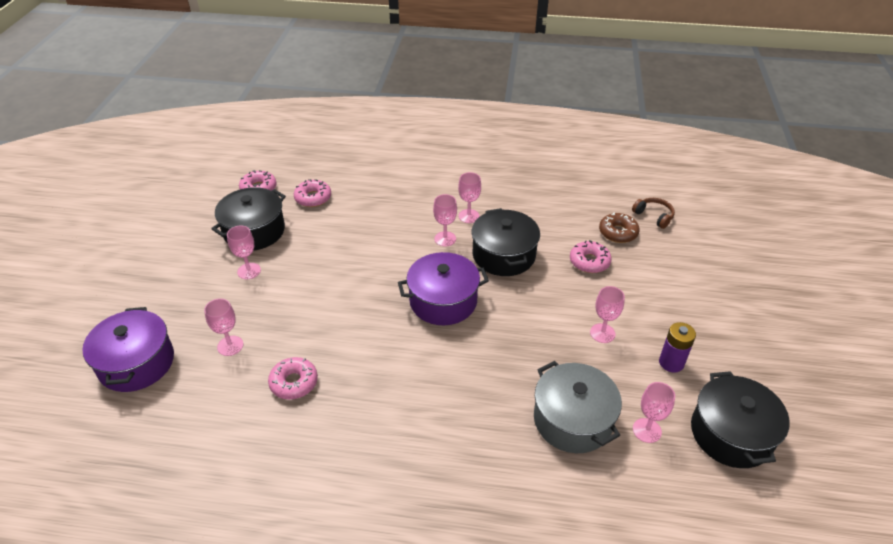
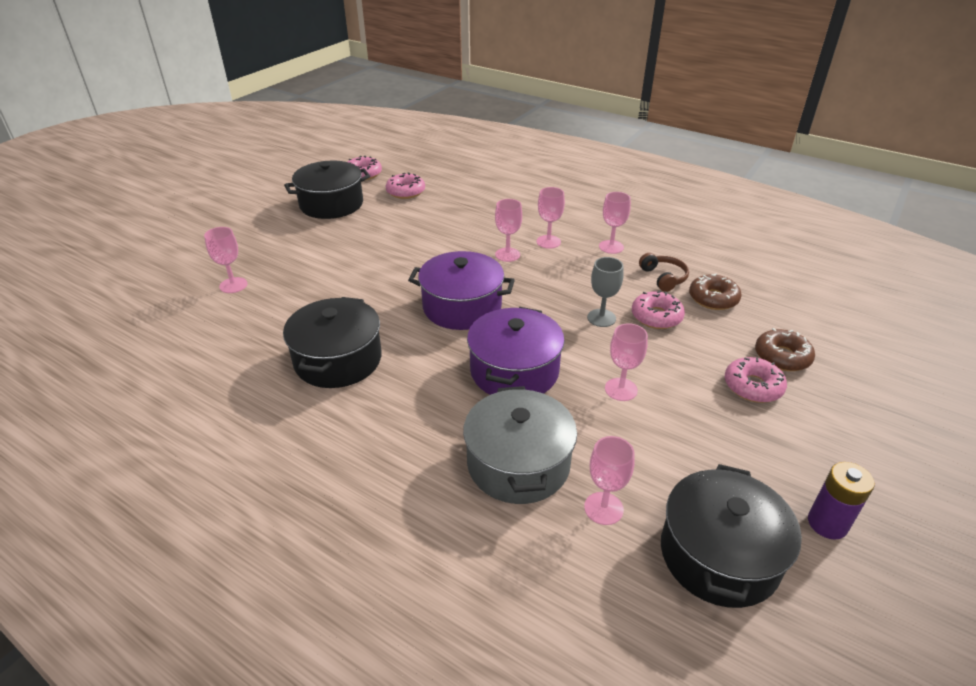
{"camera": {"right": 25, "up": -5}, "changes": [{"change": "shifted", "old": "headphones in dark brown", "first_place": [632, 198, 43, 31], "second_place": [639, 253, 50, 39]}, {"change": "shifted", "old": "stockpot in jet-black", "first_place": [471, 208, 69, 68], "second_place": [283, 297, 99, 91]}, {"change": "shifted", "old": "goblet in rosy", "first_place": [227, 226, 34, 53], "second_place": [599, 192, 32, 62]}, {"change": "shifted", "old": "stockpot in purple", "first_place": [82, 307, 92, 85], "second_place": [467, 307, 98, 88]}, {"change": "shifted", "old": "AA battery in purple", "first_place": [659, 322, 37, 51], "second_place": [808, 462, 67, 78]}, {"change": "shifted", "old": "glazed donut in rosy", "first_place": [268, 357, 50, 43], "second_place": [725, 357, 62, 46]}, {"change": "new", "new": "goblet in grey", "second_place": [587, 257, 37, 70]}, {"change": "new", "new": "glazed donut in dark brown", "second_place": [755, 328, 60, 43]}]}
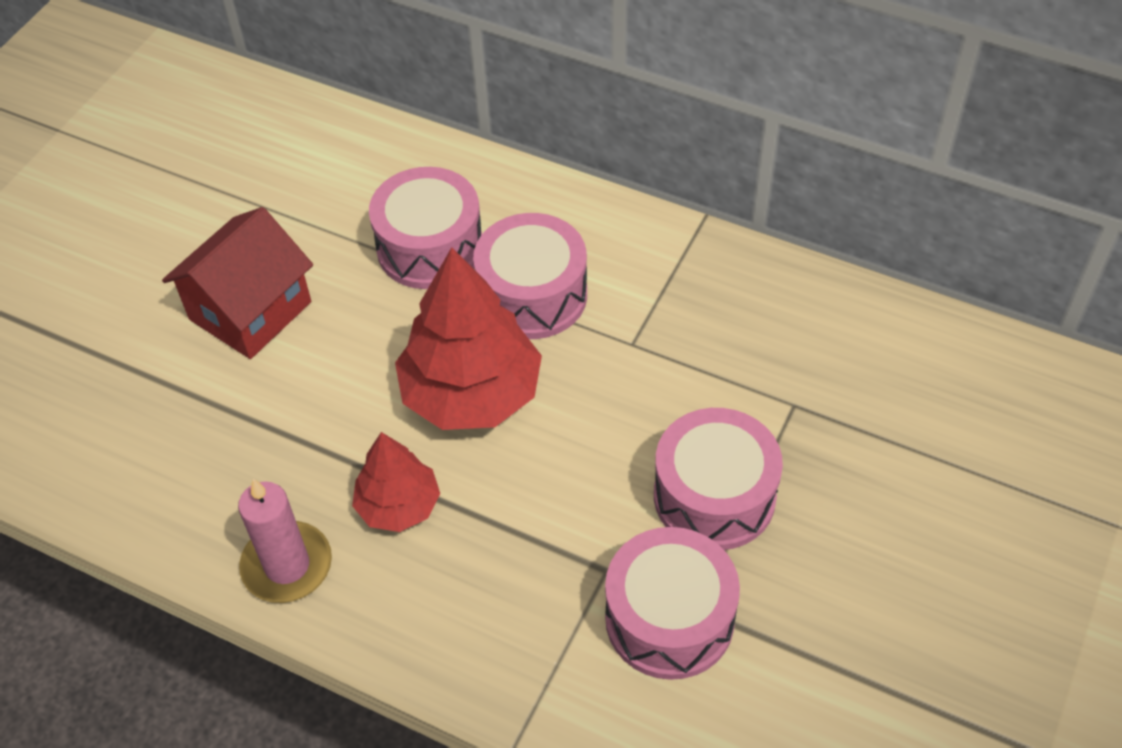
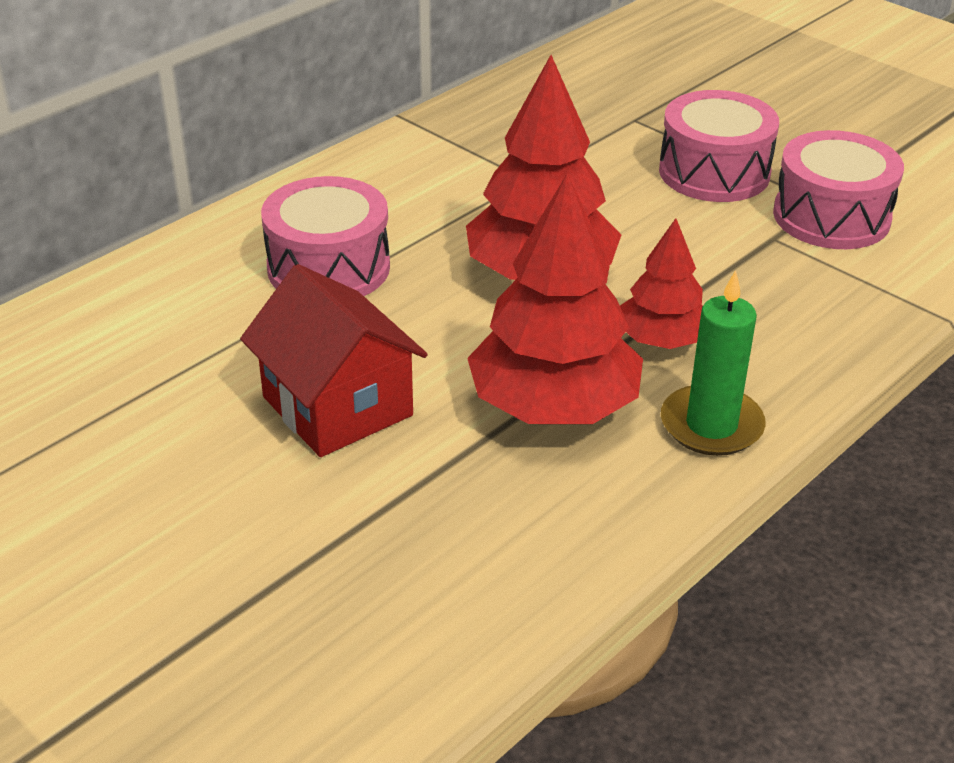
{"camera": {"right": -75, "up": -15}, "changes": [{"change": "gone", "old": "snare drum in rosy", "first_place": [473, 213, 114, 126]}, {"change": "repainted", "old": "pillar candle in rosy", "new": "pillar candle in leaf-green", "first_place": [238, 479, 94, 124], "second_place": [661, 270, 105, 186]}, {"change": "new", "new": "tree in red", "second_place": [467, 173, 176, 251]}]}
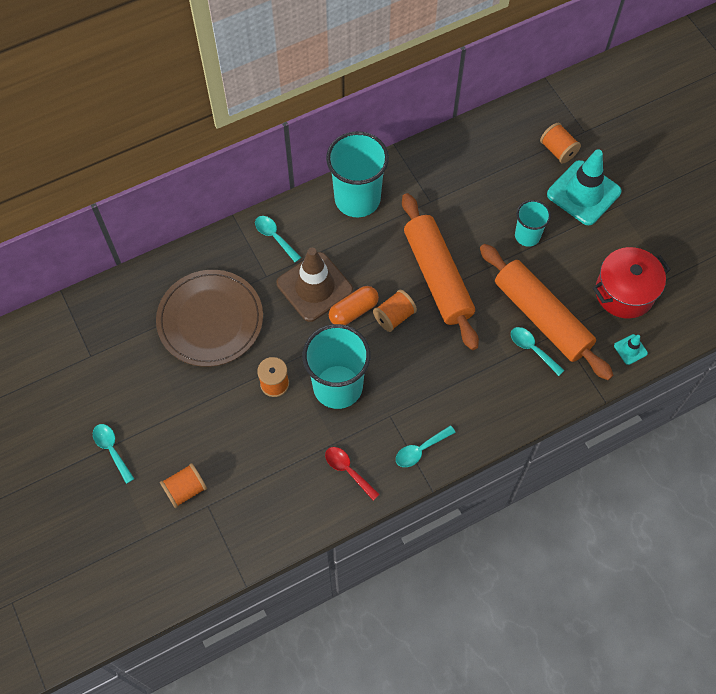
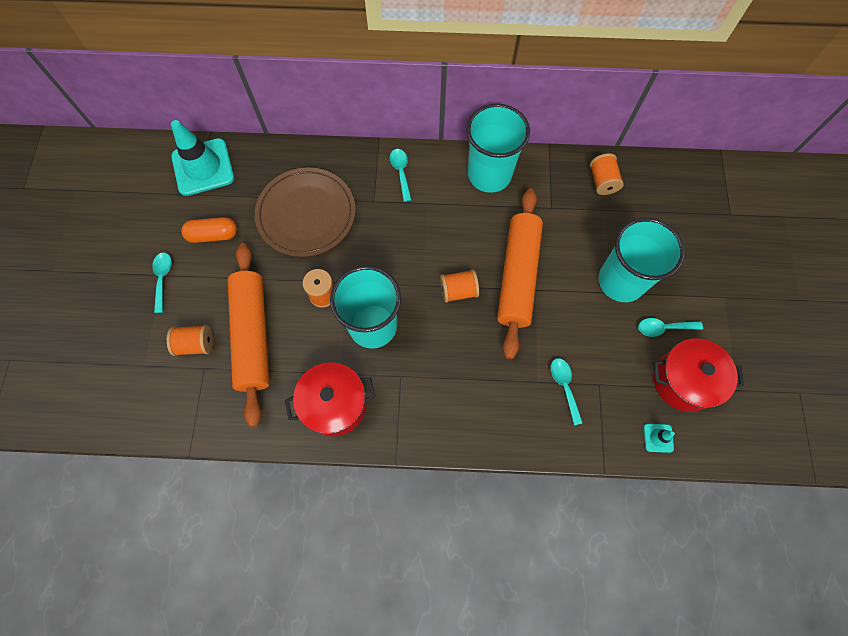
{"camera": {"right": 30, "up": 5}, "changes": [{"change": "shifted", "old": "reel of thread in orange-coloured", "first_place": [540, 123, 41, 40], "second_place": [590, 153, 34, 42]}, {"change": "shifted", "old": "road cone in teal", "first_place": [547, 149, 74, 76], "second_place": [171, 120, 63, 76]}, {"change": "scaled", "old": "beaker in teal", "first_place": [515, 200, 36, 47], "second_place": [598, 218, 87, 84], "factor": 1.8}, {"change": "shifted", "old": "pastry roller in orange-coloured", "first_place": [480, 244, 133, 136], "second_place": [228, 243, 42, 184]}, {"change": "gone", "old": "road cone in dark brown", "first_place": [277, 248, 76, 74]}, {"change": "shifted", "old": "pill shape in orange-coloured", "first_place": [329, 286, 50, 39], "second_place": [181, 217, 56, 26]}, {"change": "shifted", "old": "teaspoon in teal", "first_place": [396, 425, 60, 42], "second_place": [638, 318, 65, 19]}, {"change": "swapped", "old": "teaspoon in red", "new": "stockpot in red", "first_place": [325, 447, 55, 53], "second_place": [285, 362, 91, 74]}]}
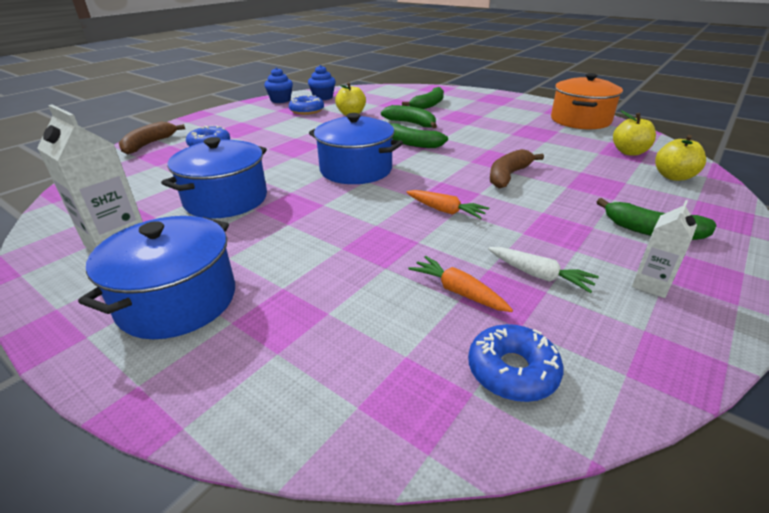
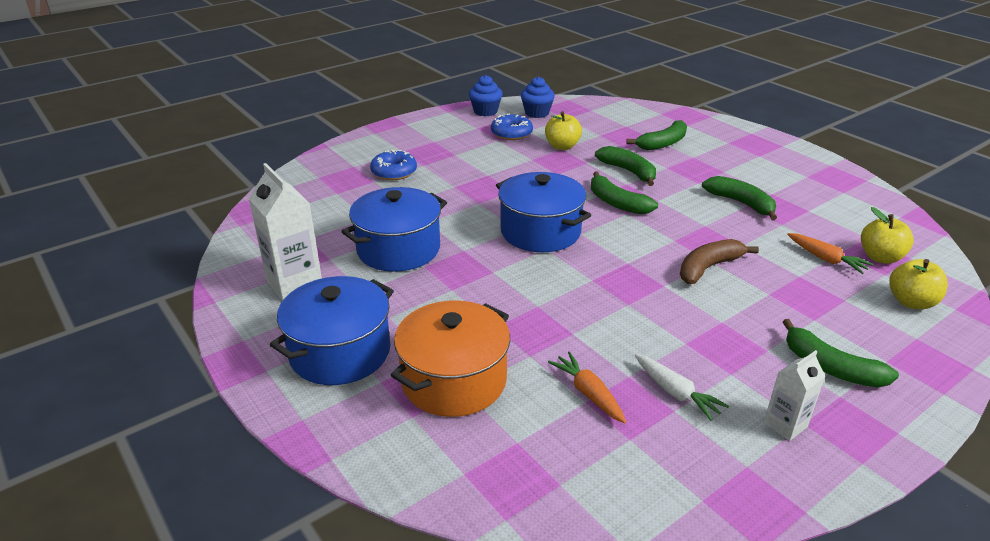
{"camera": {"right": 15, "up": 0}, "changes": [{"change": "shifted", "old": "stockpot in orange-coloured", "first_place": [551, 73, 72, 56], "second_place": [391, 301, 119, 116]}, {"change": "gone", "old": "banana in dark brown", "first_place": [119, 122, 66, 32]}, {"change": "shifted", "old": "toy carrot in orange-coloured", "first_place": [406, 190, 83, 29], "second_place": [787, 233, 86, 41]}, {"change": "gone", "old": "glazed donut in royal blue", "first_place": [468, 324, 95, 78]}, {"change": "new", "new": "banana in leaf-green", "second_place": [702, 176, 75, 44]}]}
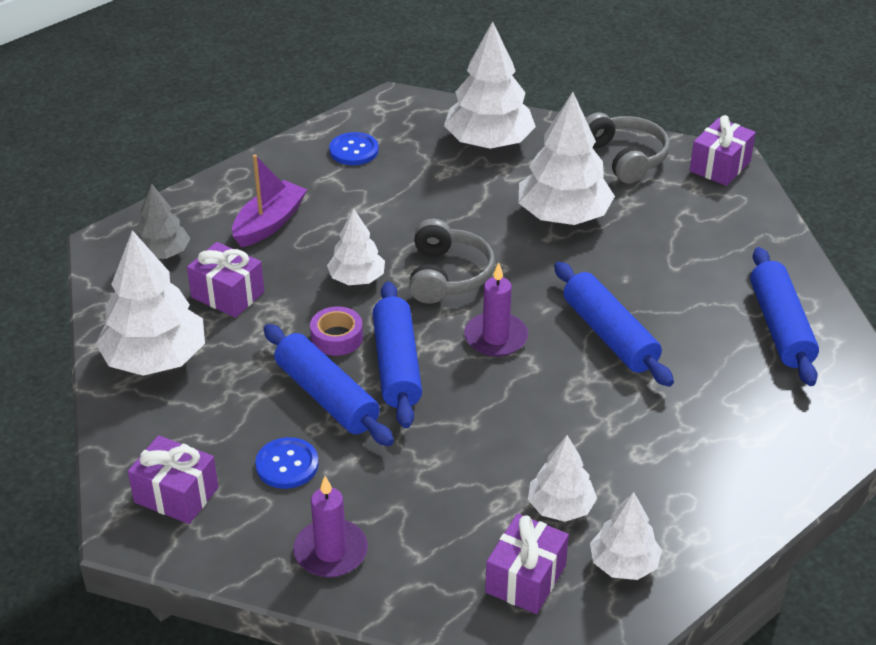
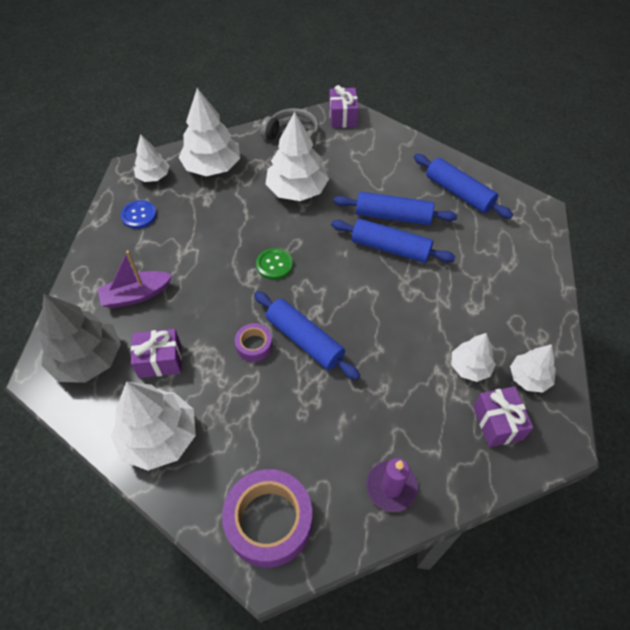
{"camera": {"right": -40, "up": 15}, "changes": [{"change": "rotated", "old": "sailboat in purple", "first_place": [232, 154, 75, 93], "second_place": [97, 250, 75, 58], "degrees": -105}, {"change": "scaled", "old": "tree in grey", "first_place": [136, 183, 54, 76], "second_place": [40, 294, 81, 89], "factor": 1.74}, {"change": "shifted", "old": "tree in pure white", "first_place": [327, 209, 58, 76], "second_place": [134, 134, 35, 48]}, {"change": "swapped", "old": "headphones in grey", "new": "button in leaf-green", "first_place": [409, 219, 86, 85], "second_place": [256, 248, 37, 32]}, {"change": "gone", "old": "pillar candle in purple", "first_place": [464, 263, 64, 94]}, {"change": "shifted", "old": "pastry roller in royal blue", "first_place": [263, 324, 131, 122], "second_place": [334, 192, 123, 33]}, {"change": "swapped", "old": "present in purple", "new": "tape in purple", "first_place": [128, 435, 90, 89], "second_place": [222, 469, 90, 99]}, {"change": "gone", "old": "button in royal blue", "first_place": [255, 437, 64, 52]}]}
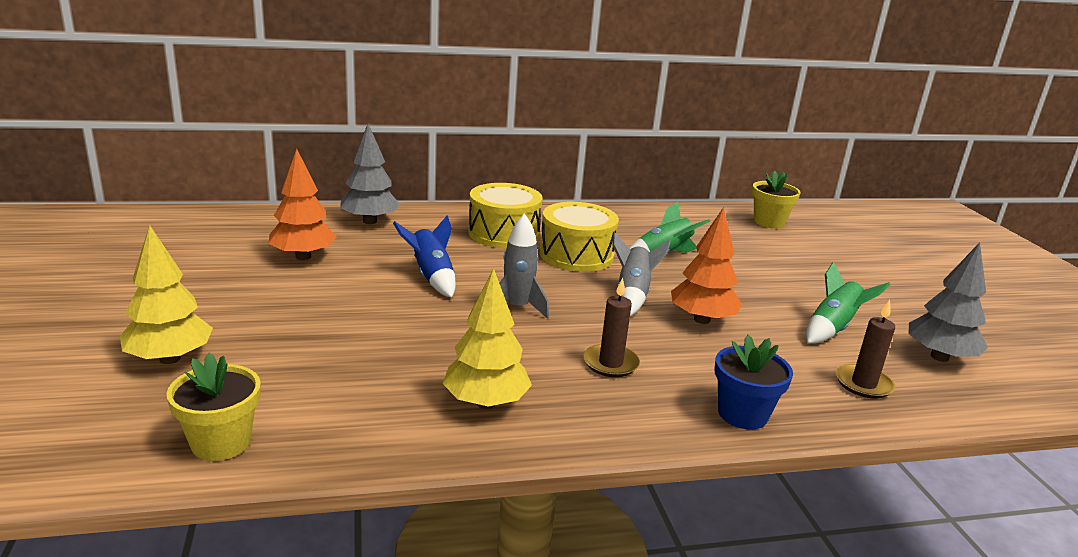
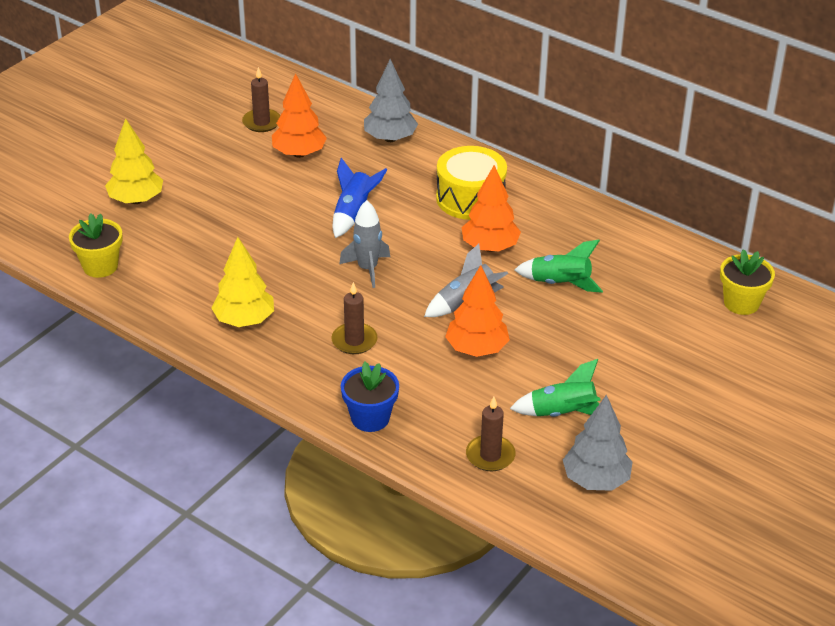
{"camera": {"right": 50, "up": 15}, "changes": [{"change": "swapped", "old": "snare drum in golden", "new": "tree in orange-coloured", "first_place": [540, 202, 79, 70], "second_place": [462, 165, 59, 87]}, {"change": "new", "new": "pillar candle in dark brown", "second_place": [242, 67, 38, 65]}]}
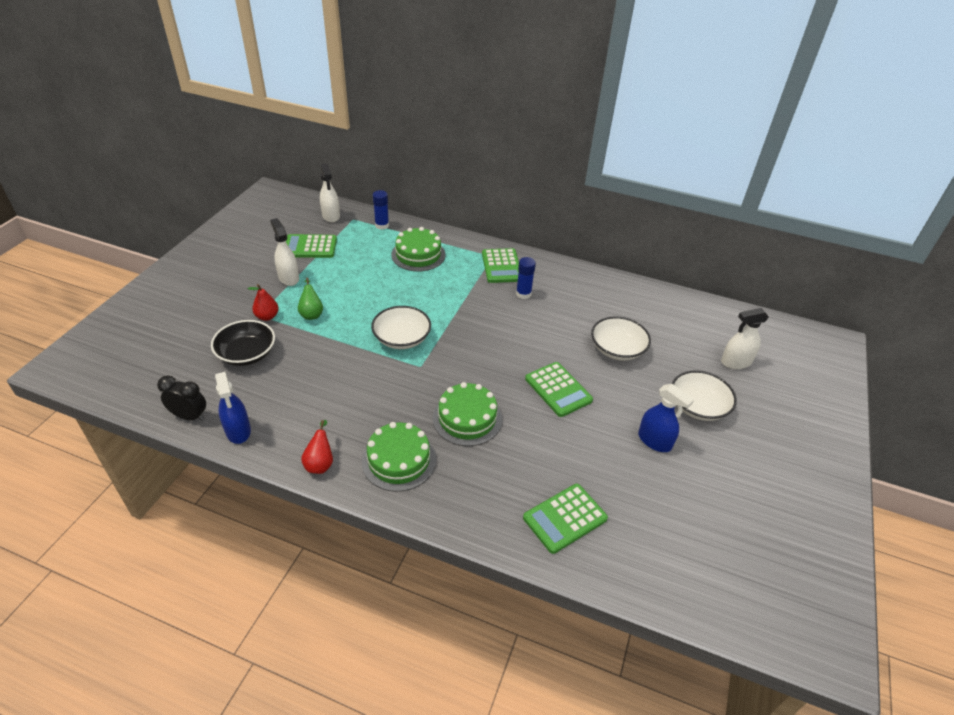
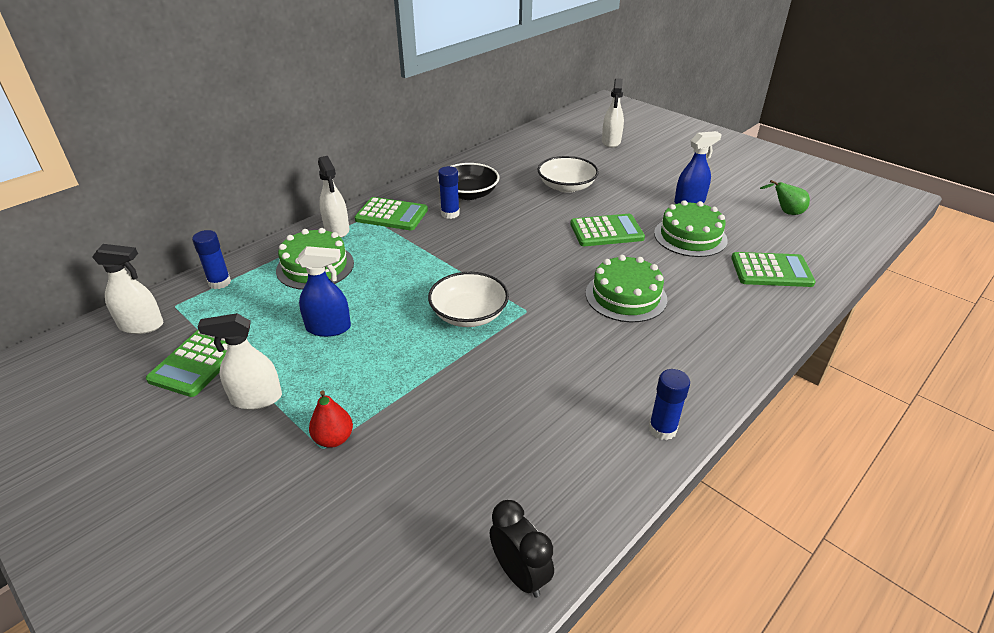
{"camera": {"right": -65, "up": -5}, "changes": [{"change": "shifted", "old": "pear fruit in leaf-green", "first_place": [298, 278, 25, 42], "second_place": [760, 180, 50, 35]}, {"change": "shifted", "old": "deep dish in jet-black", "first_place": [211, 320, 64, 46], "second_place": [437, 163, 62, 37]}, {"change": "gone", "old": "deep dish in pure white", "first_place": [672, 370, 65, 51]}, {"change": "shifted", "old": "spray cleaner in royal blue", "first_place": [215, 372, 36, 72], "second_place": [297, 246, 54, 91]}, {"change": "rotated", "old": "clock in jet-black", "first_place": [157, 376, 49, 45], "second_place": [490, 500, 64, 98], "degrees": 105}, {"change": "swapped", "old": "pear fruit in red", "new": "stick of glue in royal blue", "first_place": [301, 420, 32, 54], "second_place": [649, 369, 41, 71]}, {"change": "shifted", "old": "cake in leaf-green", "first_place": [362, 422, 74, 70], "second_place": [654, 200, 74, 57]}, {"change": "rotated", "old": "pocket calculator in leaf-green", "first_place": [523, 484, 85, 70], "second_place": [731, 252, 85, 35], "degrees": -75}, {"change": "new", "new": "spray cleaner in pure white", "second_place": [318, 156, 31, 82]}]}
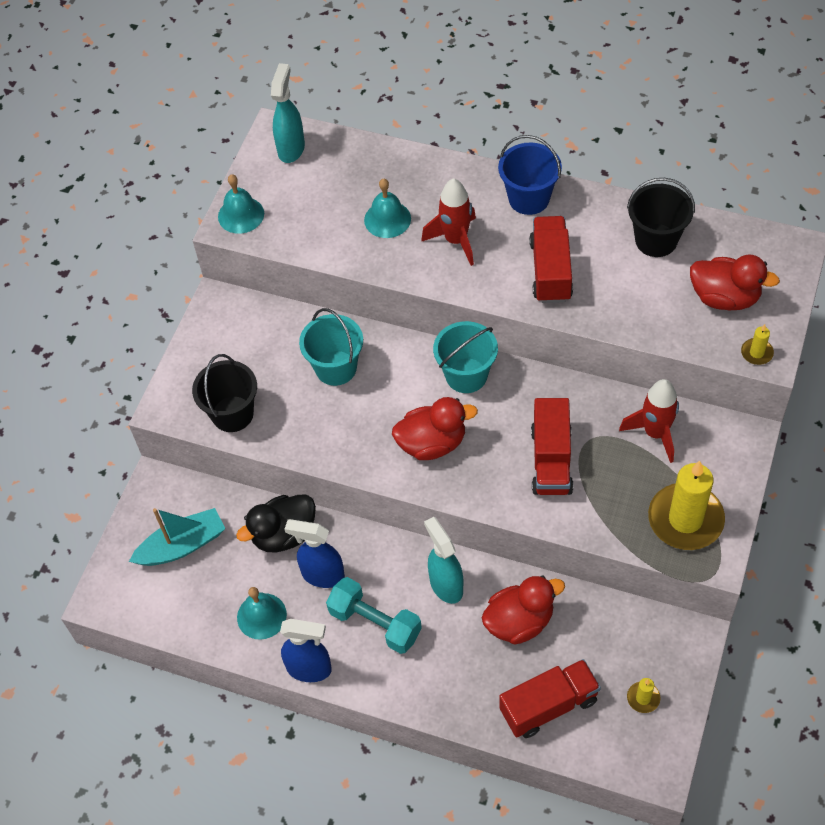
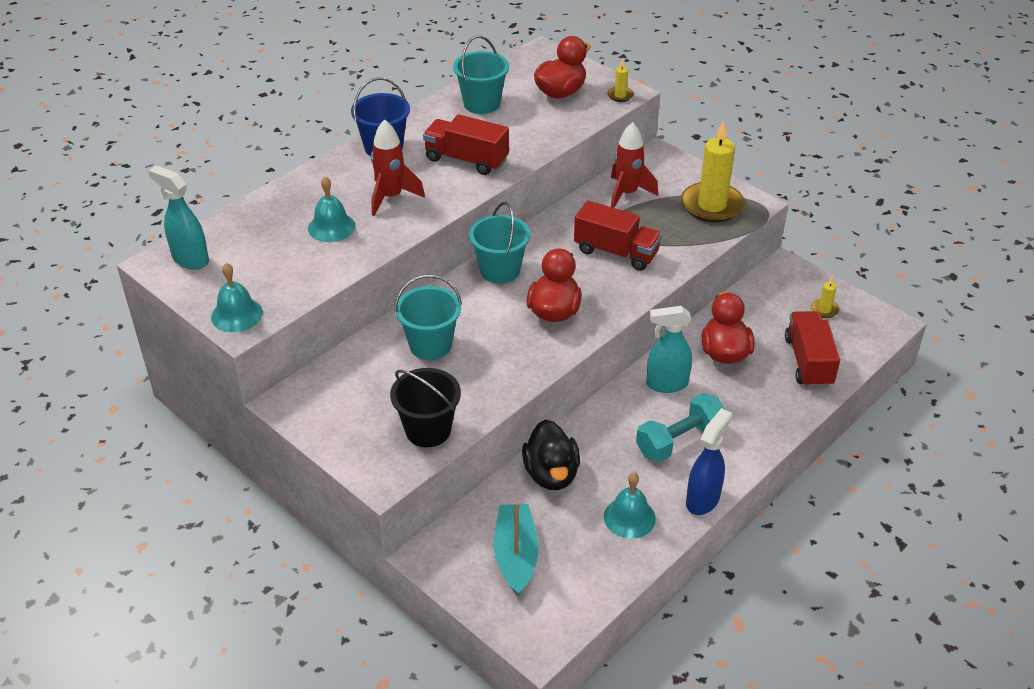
{"camera": {"right": -70, "up": -15}, "changes": [{"change": "repainted", "old": "bucket in jet-black", "new": "bucket in teal", "first_place": [627, 178, 68, 79], "second_place": [453, 36, 56, 78]}, {"change": "gone", "old": "spray cleaner in royal blue", "first_place": [284, 519, 61, 69]}]}
